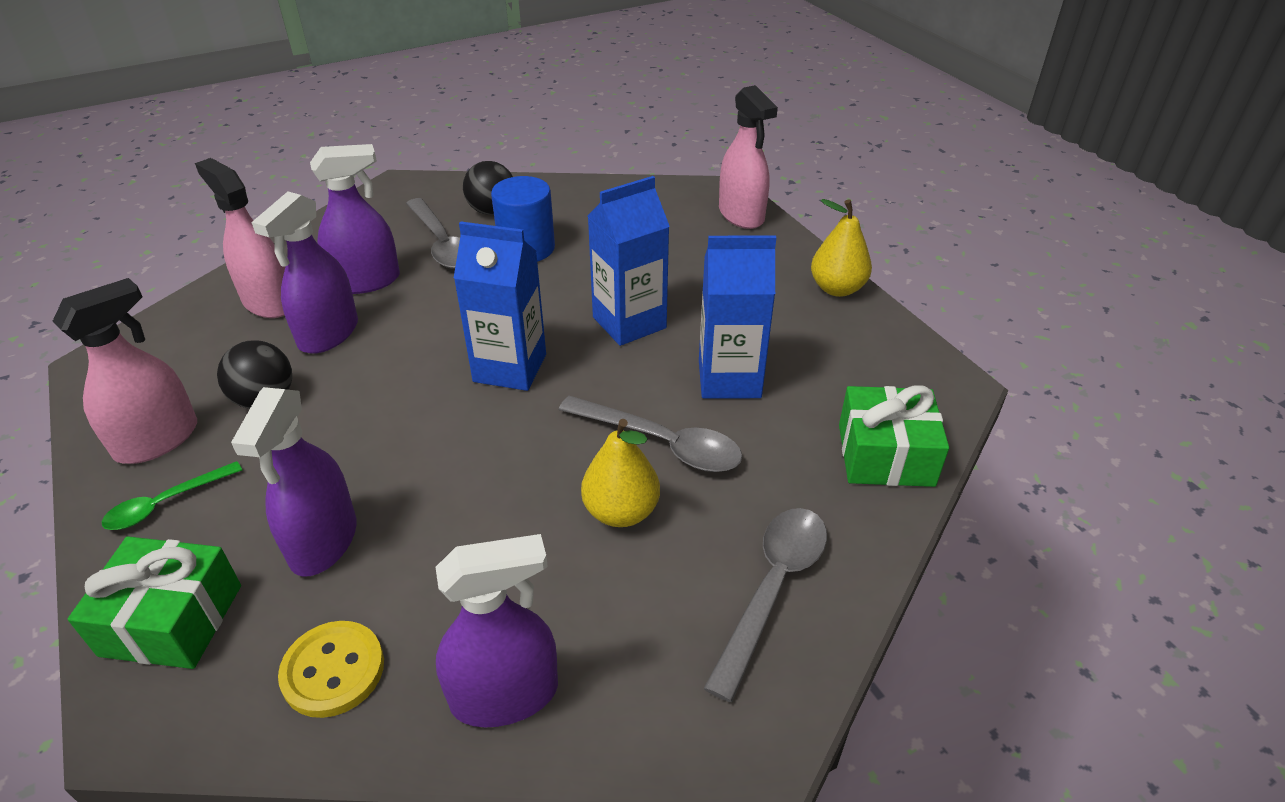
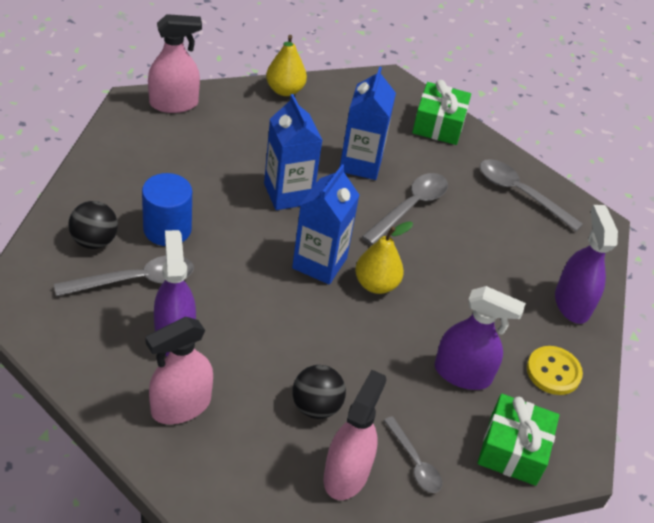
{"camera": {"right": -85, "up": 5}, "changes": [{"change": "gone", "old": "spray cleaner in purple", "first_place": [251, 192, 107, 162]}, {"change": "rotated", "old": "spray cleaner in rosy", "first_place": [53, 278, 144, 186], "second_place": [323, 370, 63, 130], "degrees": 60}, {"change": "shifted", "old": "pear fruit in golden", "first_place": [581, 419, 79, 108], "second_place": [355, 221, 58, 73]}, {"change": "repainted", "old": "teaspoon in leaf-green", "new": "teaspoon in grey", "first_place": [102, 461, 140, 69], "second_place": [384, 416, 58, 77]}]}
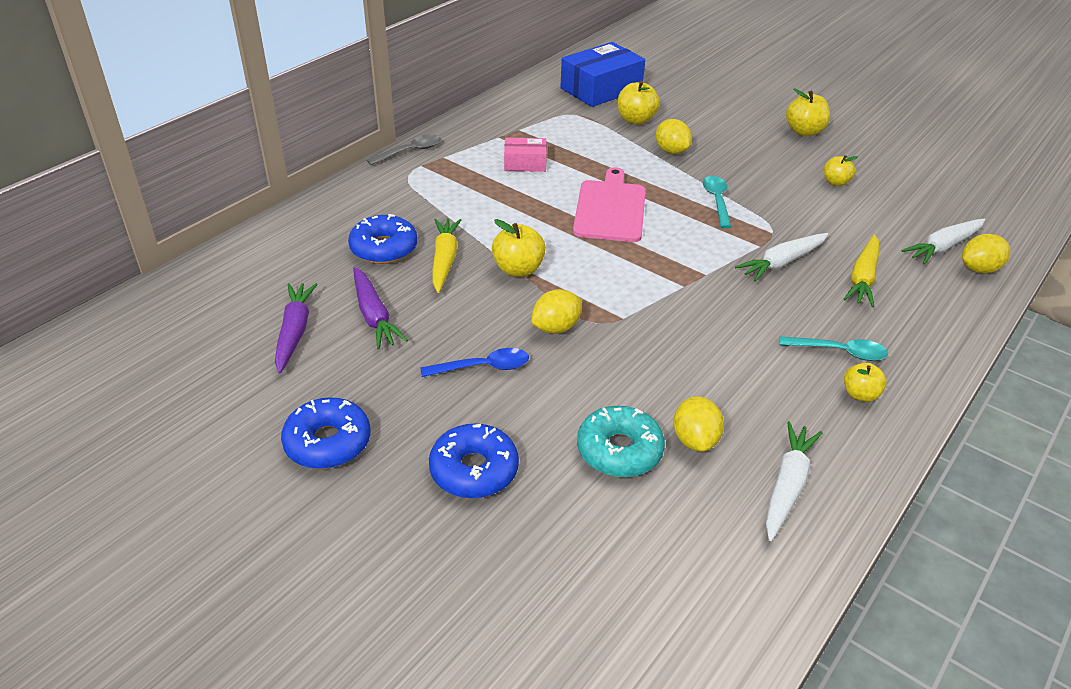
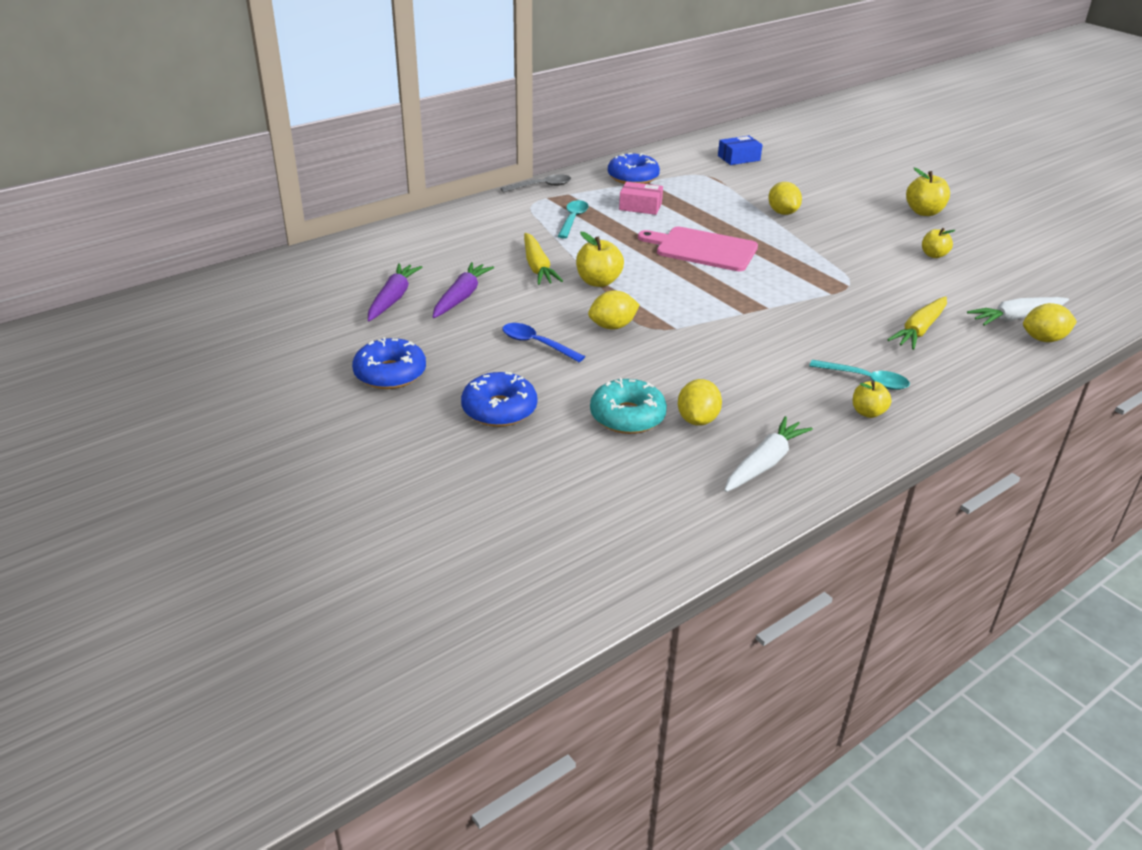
{"camera": {"right": 15, "up": -5}, "changes": [{"change": "scaled", "old": "parcel in royal blue", "first_place": [560, 42, 85, 65], "second_place": [718, 136, 44, 29], "factor": 0.54}, {"change": "gone", "old": "toy apple in golden", "first_place": [618, 81, 42, 43]}, {"change": "rotated", "old": "chopping board in rosy", "first_place": [573, 167, 73, 75], "second_place": [638, 227, 120, 44], "degrees": -90}, {"change": "shifted", "old": "teaspoon in teal", "first_place": [703, 176, 29, 52], "second_place": [558, 200, 31, 39]}, {"change": "shifted", "old": "glazed donut in royal blue", "first_place": [348, 214, 70, 50], "second_place": [608, 153, 52, 31]}, {"change": "rotated", "old": "toy carrot in golden", "first_place": [432, 219, 29, 74], "second_place": [524, 233, 39, 52], "degrees": 150}, {"change": "gone", "old": "toy carrot in pure white", "first_place": [735, 233, 93, 49]}, {"change": "rotated", "old": "toy carrot in purple", "first_place": [353, 267, 55, 82], "second_place": [433, 262, 61, 56], "degrees": -150}, {"change": "rotated", "old": "teaspoon in royal blue", "first_place": [420, 348, 109, 29], "second_place": [502, 323, 83, 39], "degrees": -150}]}
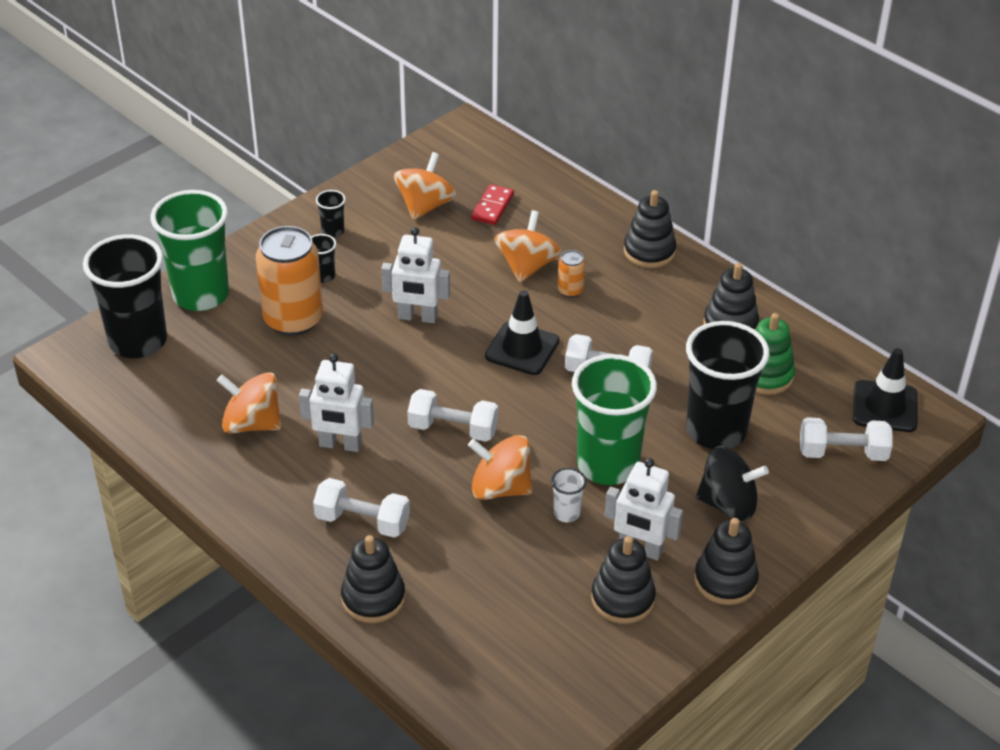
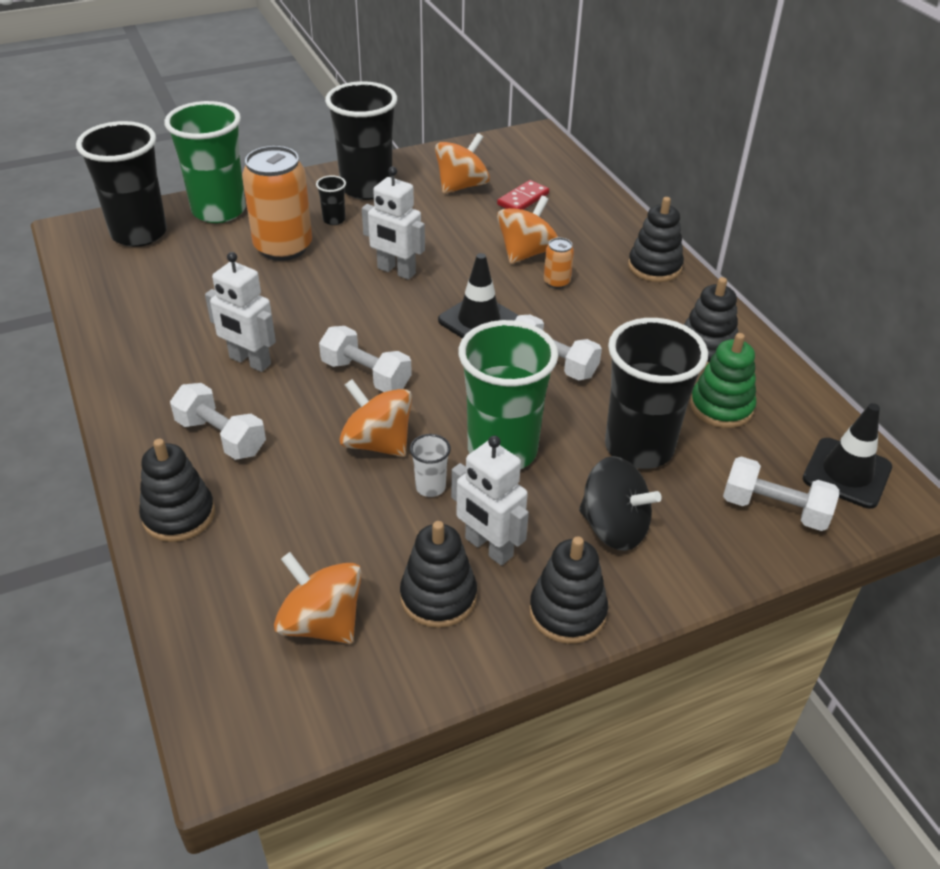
{"camera": {"right": 20, "up": 0}, "changes": [{"change": "scaled", "old": "beaker in jet-black", "first_place": [316, 190, 30, 48], "second_place": [325, 81, 72, 119], "factor": 2.4}, {"change": "shifted", "old": "whirligig in orange-coloured", "first_place": [217, 372, 64, 61], "second_place": [274, 552, 88, 92]}]}
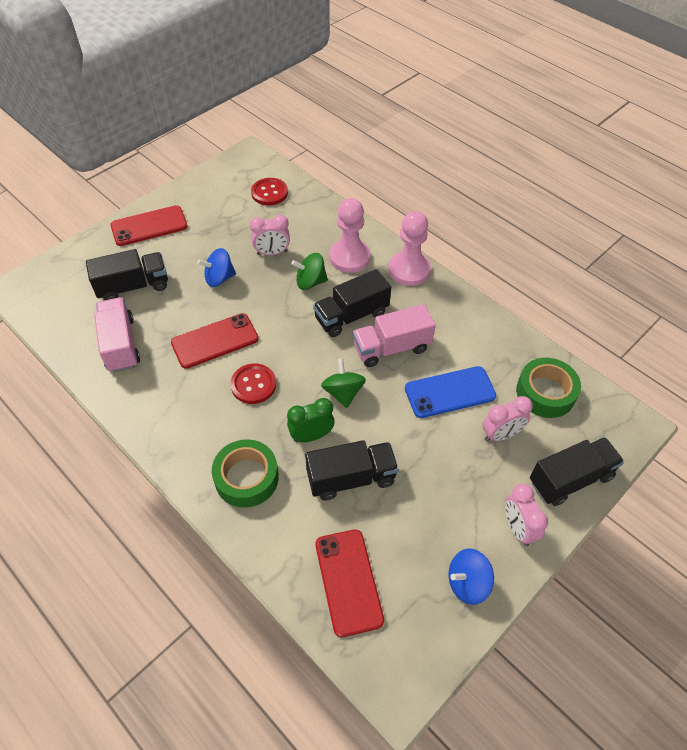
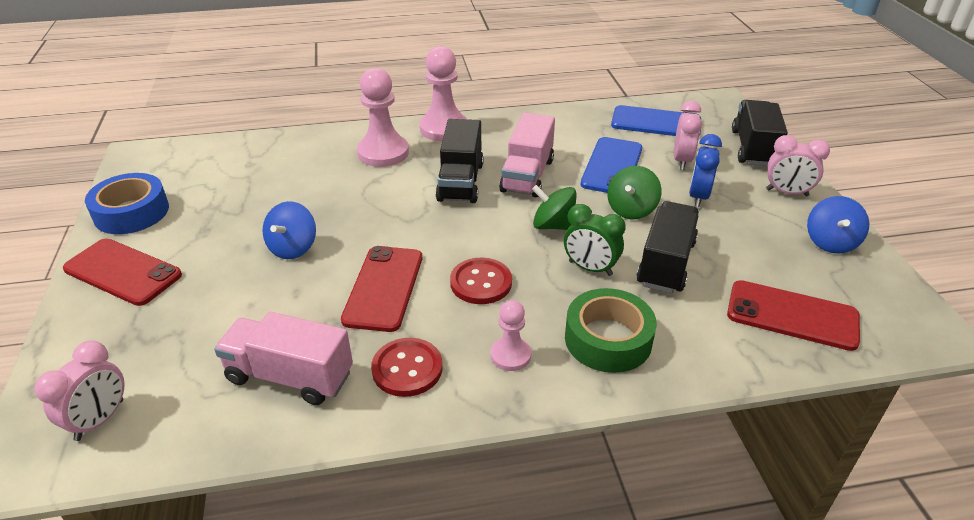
{"camera": {"right": -55, "up": -15}, "changes": [{"change": "shifted", "old": "button in red", "first_place": [251, 178, 37, 27], "second_place": [371, 338, 71, 59]}, {"change": "rotated", "old": "mobile phone in red", "first_place": [111, 205, 77, 41], "second_place": [63, 238, 119, 68], "degrees": -75}, {"change": "shifted", "old": "clock in rosy", "first_place": [250, 215, 40, 40], "second_place": [34, 341, 91, 100]}, {"change": "gone", "old": "lorry in jet-black", "first_place": [86, 249, 82, 51]}, {"change": "shifted", "old": "whirligig in leaf-green", "first_place": [291, 253, 37, 37], "second_place": [607, 166, 54, 53]}, {"change": "swapped", "old": "tape in leaf-green", "new": "mobile phone in royal blue", "first_place": [516, 358, 65, 60], "second_place": [611, 105, 90, 32]}, {"change": "rotated", "old": "clock in leaf-green", "first_place": [287, 398, 48, 44], "second_place": [564, 204, 62, 72], "degrees": -75}, {"change": "new", "new": "clock in royal blue", "second_place": [689, 134, 33, 73]}, {"change": "new", "new": "tape in royal blue", "second_place": [85, 173, 84, 61]}, {"change": "new", "new": "game pawn in rosy", "second_place": [491, 300, 40, 71]}]}
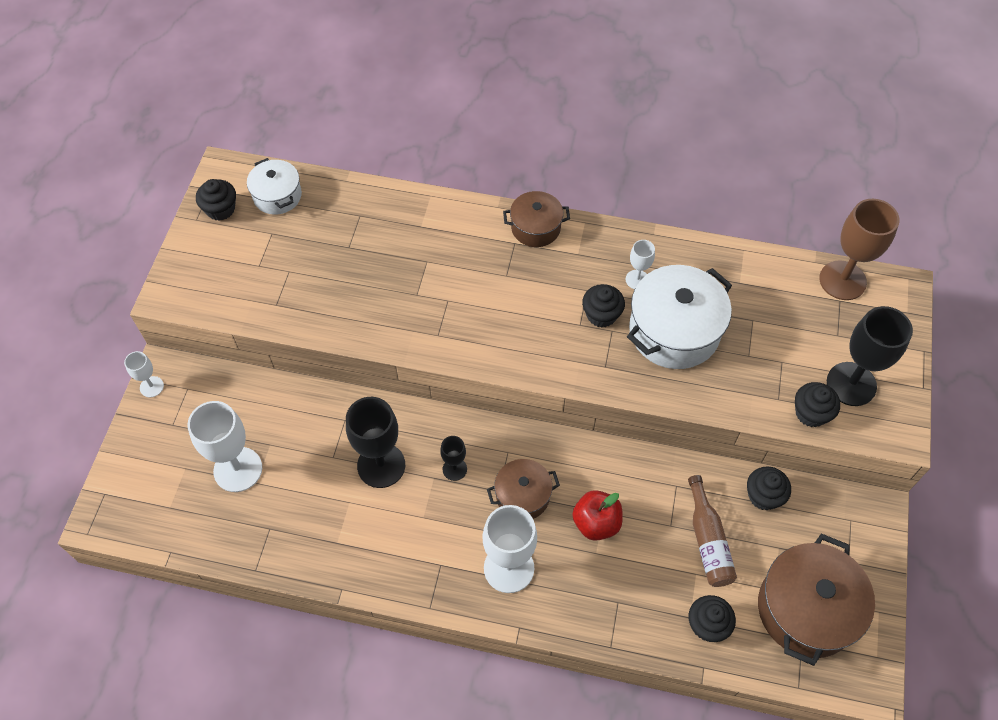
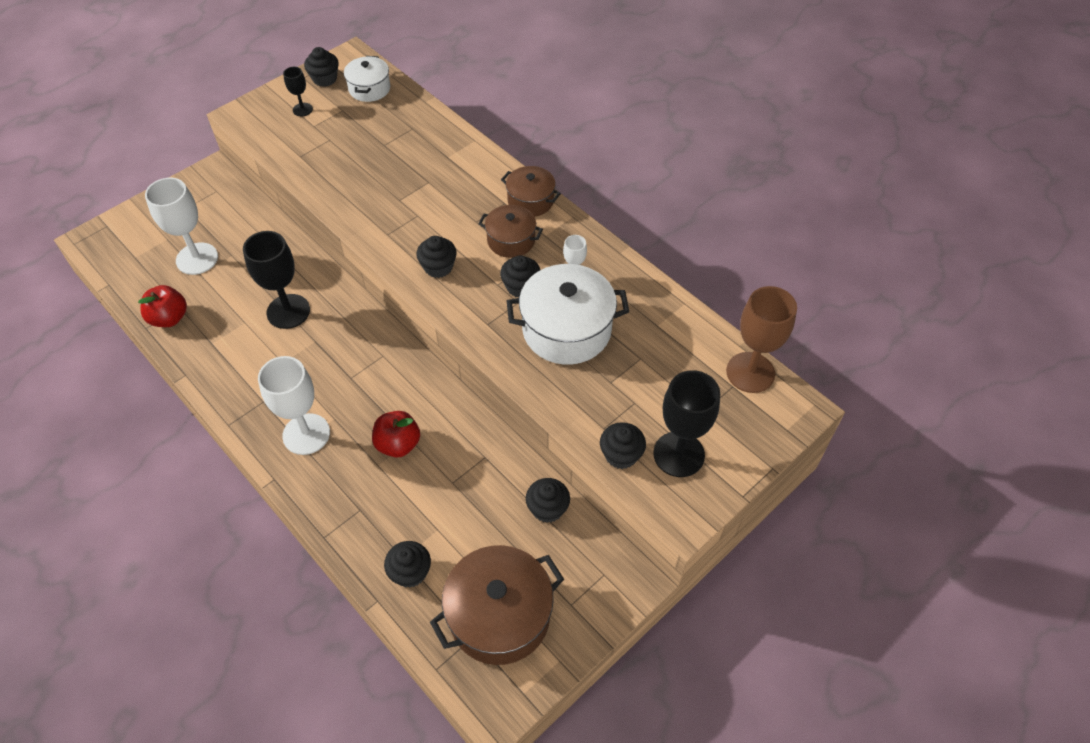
{"camera": {"right": 35, "up": -5}, "changes": [{"change": "gone", "old": "goblet in pure white", "first_place": [124, 351, 40, 46]}, {"change": "shifted", "old": "goblet in jet-black", "first_place": [440, 436, 27, 45], "second_place": [283, 67, 30, 49]}, {"change": "shifted", "old": "stockpot in dark brown", "first_place": [487, 459, 73, 60], "second_place": [478, 205, 65, 53]}, {"change": "gone", "old": "flask in dark brown", "first_place": [688, 475, 49, 112]}, {"change": "new", "new": "cupcake in jet-black", "second_place": [416, 236, 41, 42]}, {"change": "new", "new": "toy apple in red", "second_place": [138, 285, 49, 42]}]}
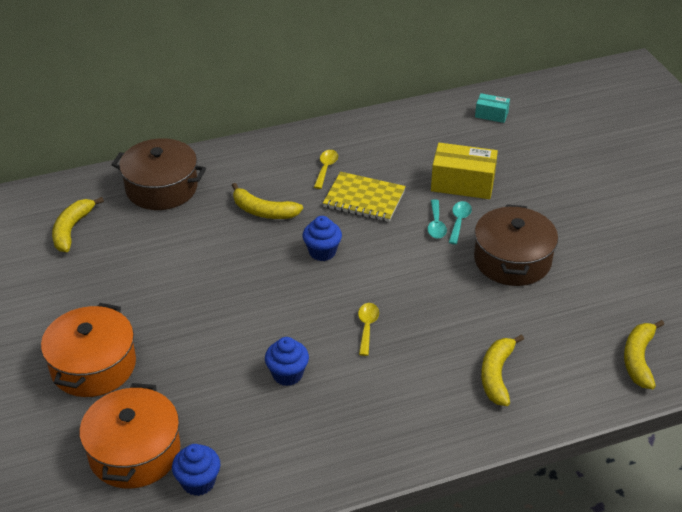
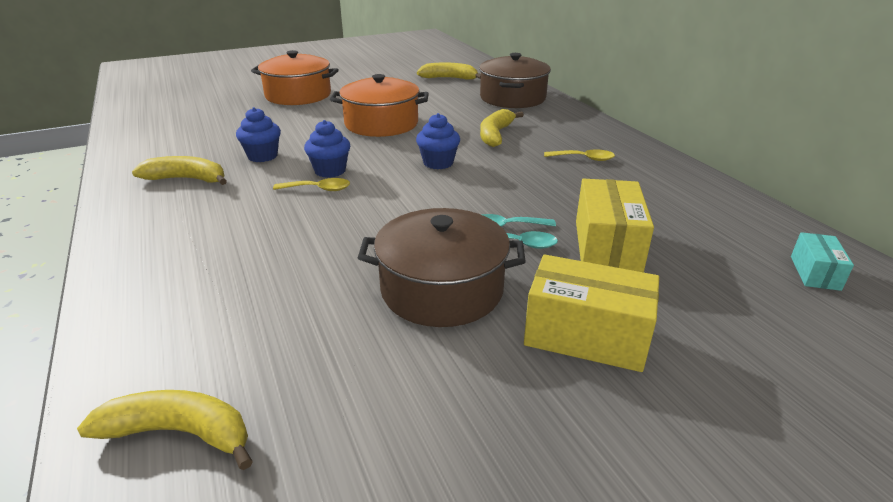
{"camera": {"right": 85, "up": -10}, "changes": [{"change": "gone", "old": "exercise book in golden", "first_place": [323, 172, 83, 50]}, {"change": "shifted", "old": "banana in golden", "first_place": [481, 334, 43, 72], "second_place": [132, 156, 95, 29]}, {"change": "shifted", "old": "stockpot in orange-coloured", "first_place": [79, 383, 101, 106], "second_place": [330, 74, 99, 63]}, {"change": "shifted", "old": "cupcake in royal blue", "first_place": [172, 444, 48, 52], "second_place": [304, 120, 46, 58]}, {"change": "new", "new": "parcel in golden", "second_place": [524, 254, 135, 118]}]}
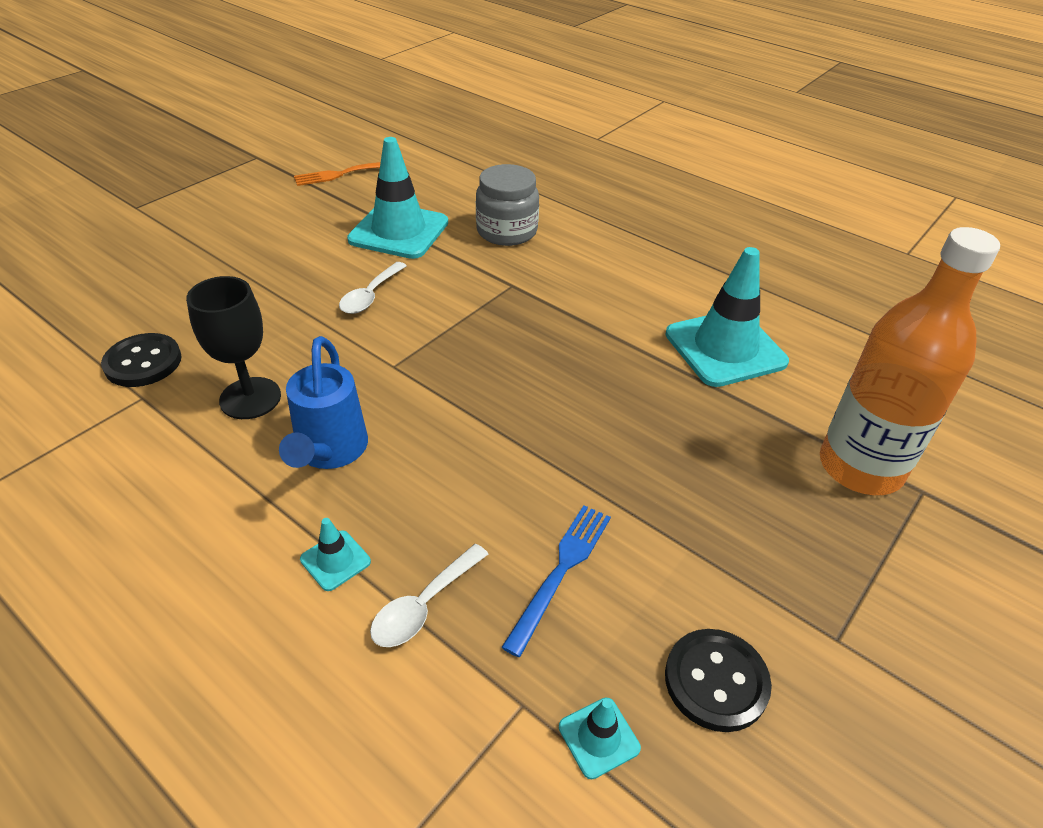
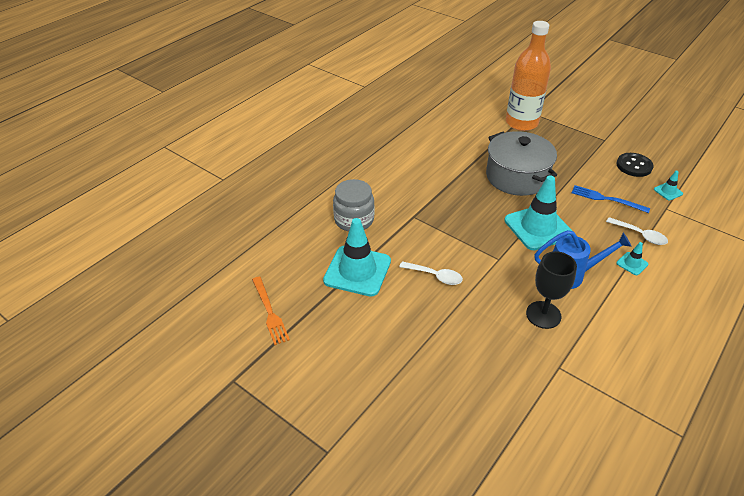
{"camera": {"right": -90, "up": 0}, "changes": [{"change": "shifted", "old": "road cone in teal", "first_place": [665, 247, 124, 140], "second_place": [504, 176, 68, 74]}, {"change": "gone", "old": "button in jet-black", "first_place": [101, 333, 80, 54]}, {"change": "new", "new": "stockpot in grey", "second_place": [486, 131, 71, 65]}]}
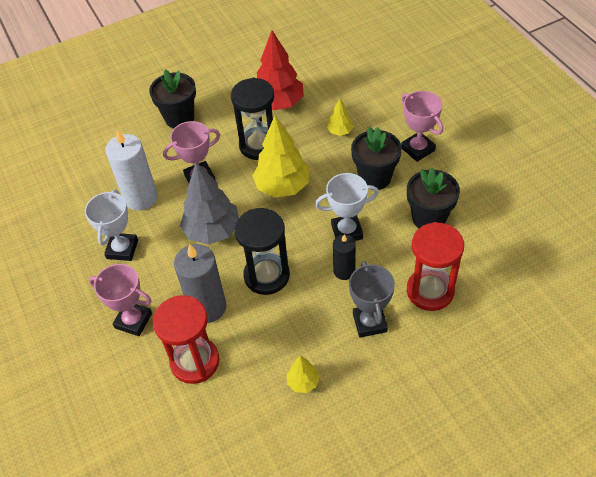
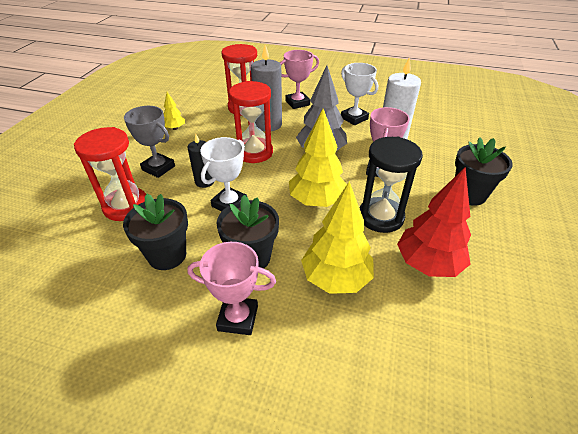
{"camera": {"right": 130, "up": -10}, "changes": [{"change": "scaled", "old": "tree in golden", "first_place": [327, 98, 26, 38], "second_place": [301, 181, 73, 113], "factor": 2.05}, {"change": "repainted", "old": "sandglass in jet-black", "new": "sandglass in red", "first_place": [235, 208, 55, 87], "second_place": [229, 81, 44, 82]}]}
